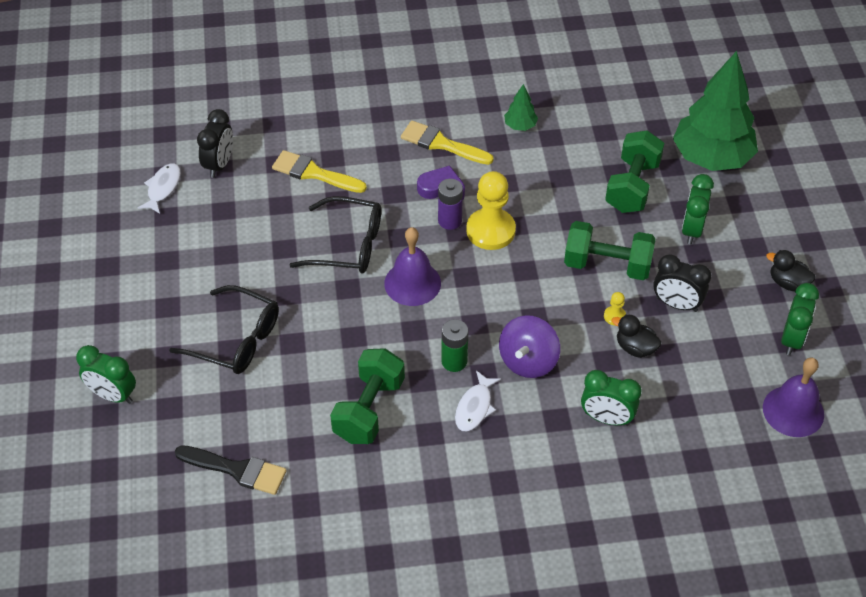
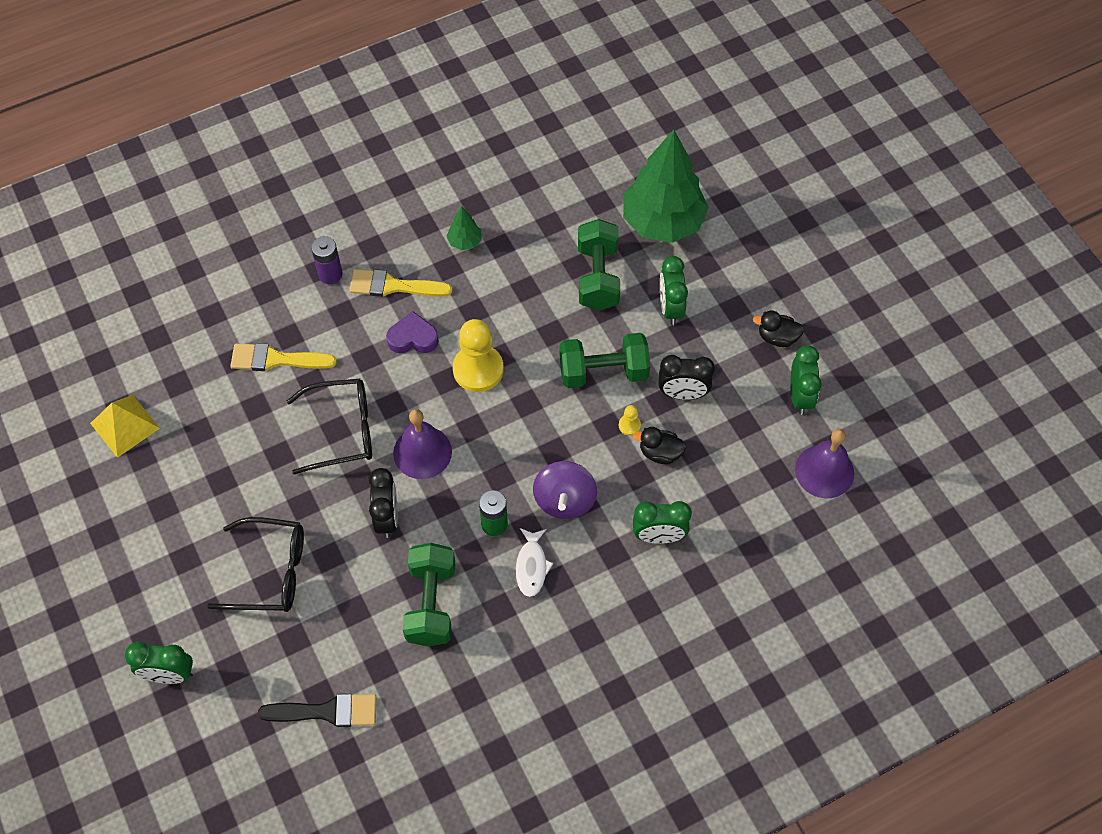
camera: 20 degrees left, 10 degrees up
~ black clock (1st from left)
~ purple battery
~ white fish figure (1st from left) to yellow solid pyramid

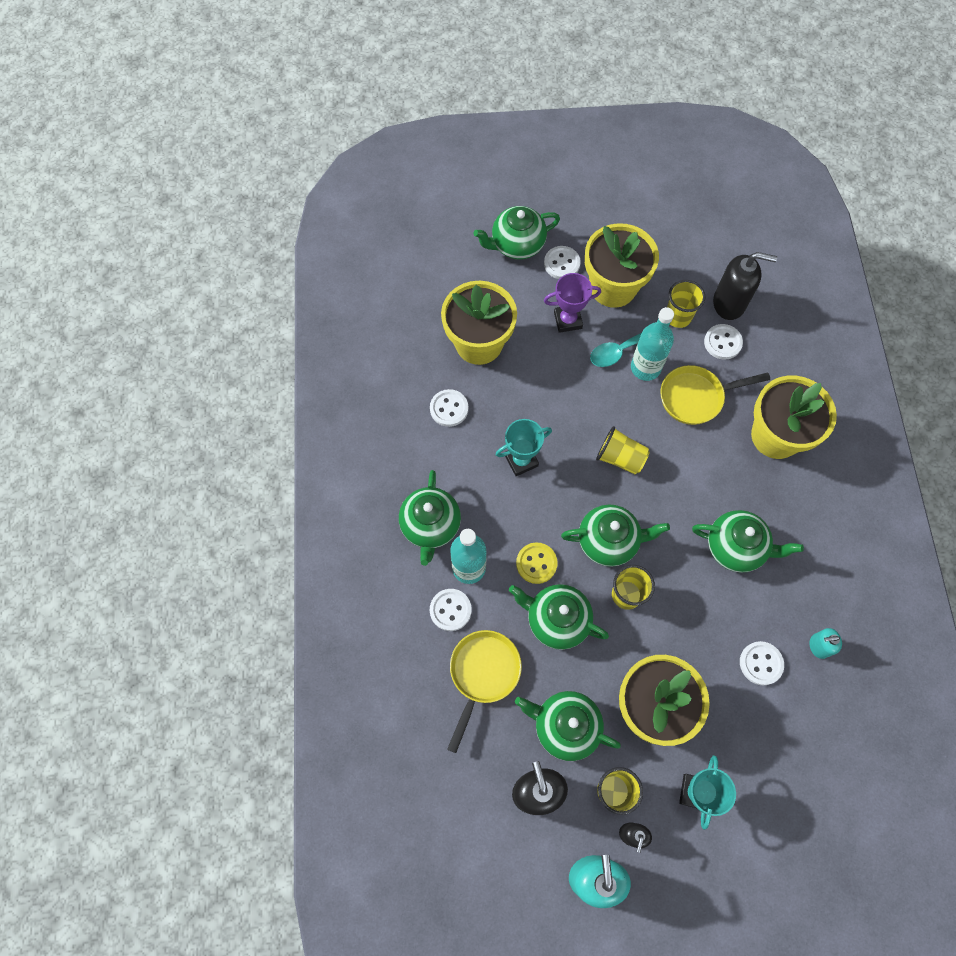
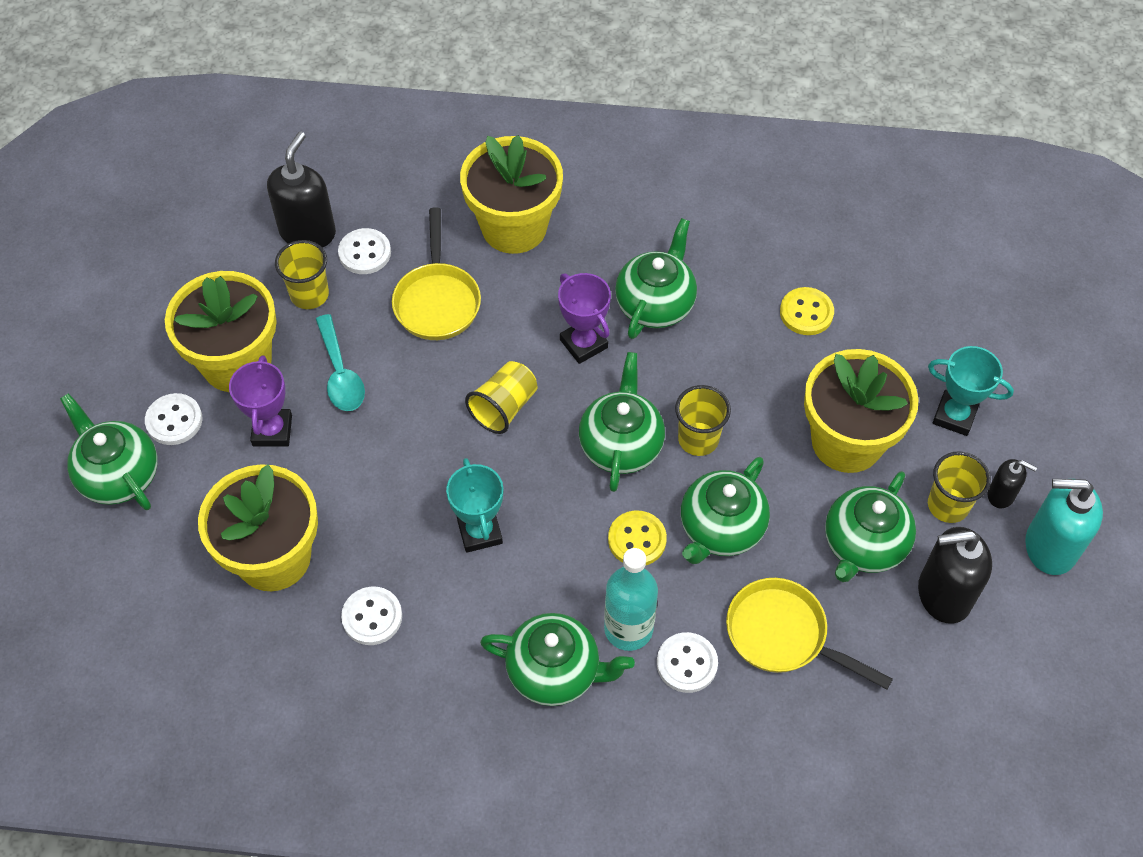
camera: 80 degrees left, 10 degrees down
- teal bottle (2nd from left)
- teal pump bottle (2nd from left)
+ purple prize cup (2nd from left)
~ white button (5th from left) to yellow button (2nd from left)
~ emerald tea pot (2nd from left in the first image) 150 degrees clockwise

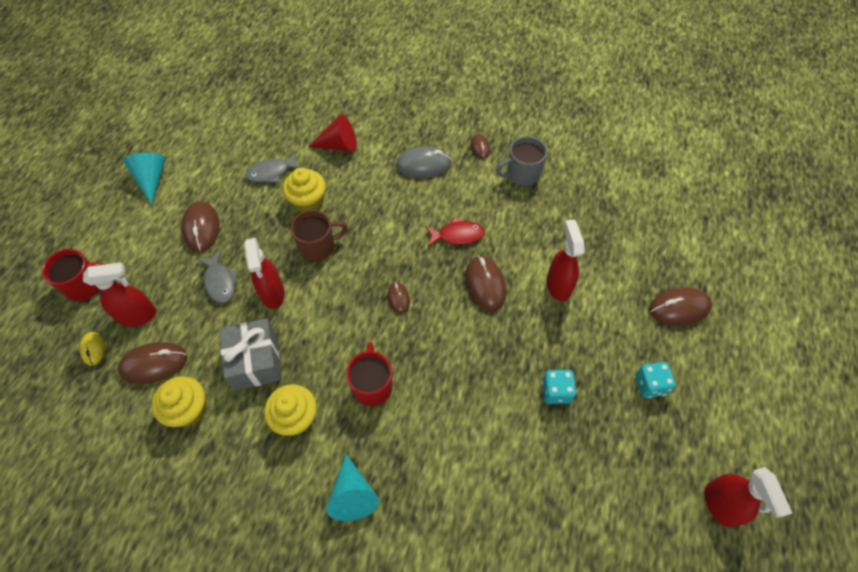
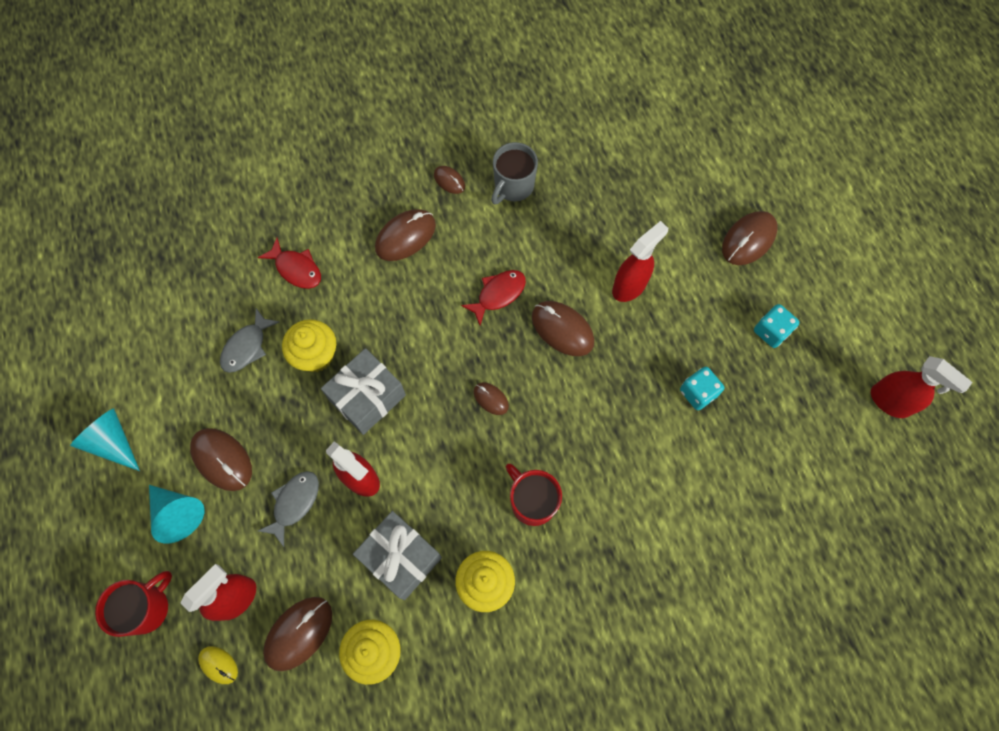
camera: 35 degrees left, 10 degrees up
~ teal solid cone (2nd from left)
~ dark brown mug to ash-grey present (1st from left)
~ scarlet solid cone to scarlet fish figure (1st from left)
~ ash-grey computer mouse to dark brown computer mouse (3rd from left)
~ ash-grey fish figure (1st from left in the first image) 90 degrees counterclockwise
~ scarlet spray cleaner (3rd from left) 90 degrees clockwise

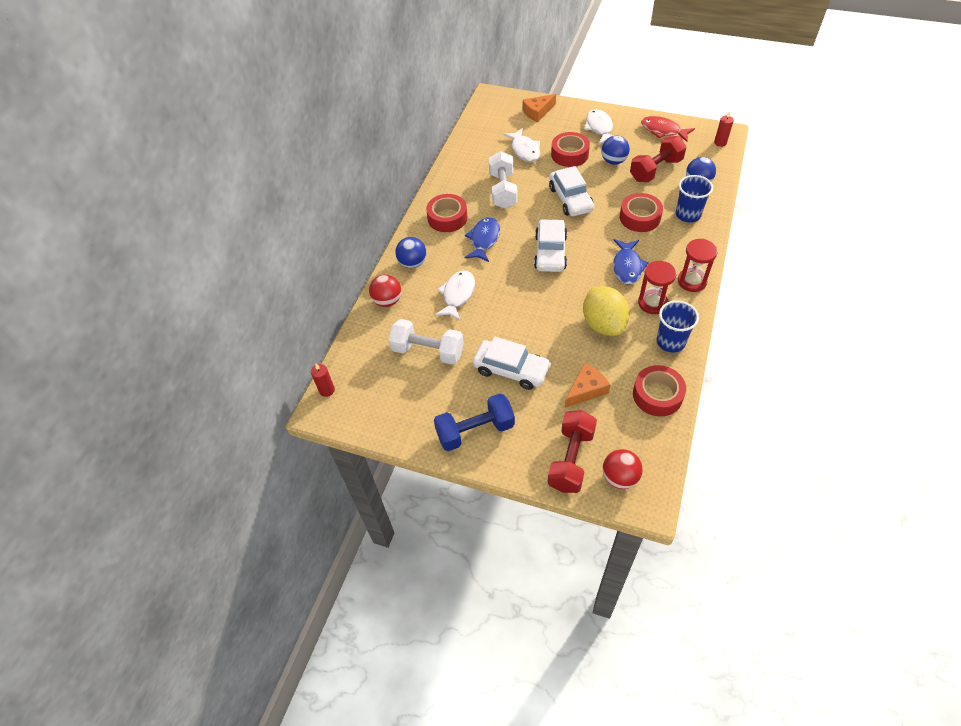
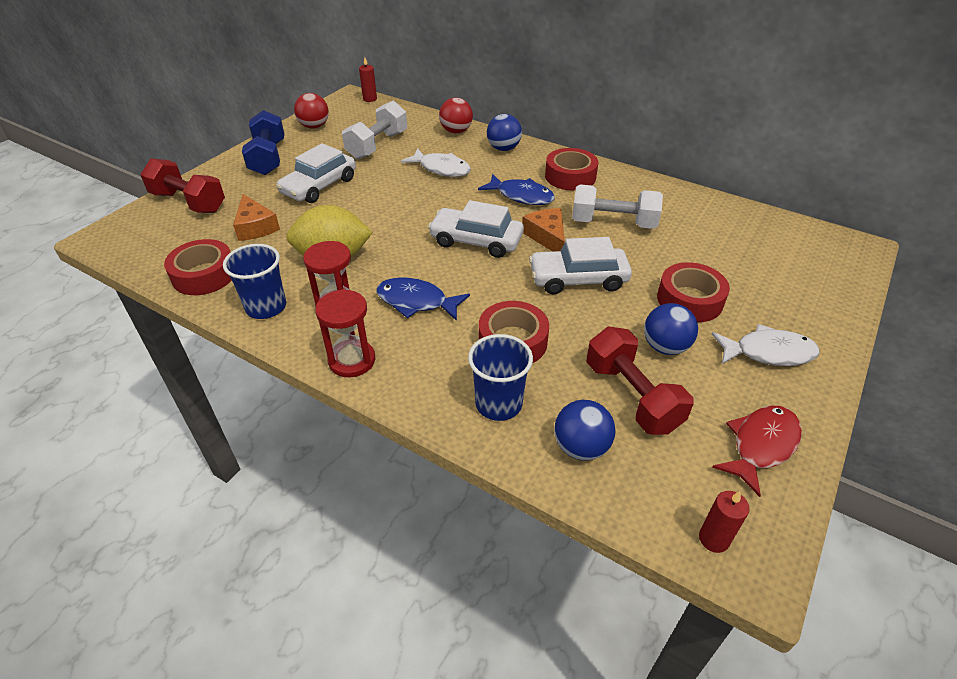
camera: 100 degrees right, 10 degrees down
- white fish figure (2nd from left)
~ orange cheese wedge (1st from left in the first image) to orange cheese wedge (2nd from left)
~ scarlet sphere (2nd from left in the first image) to scarlet sphere (1st from left)

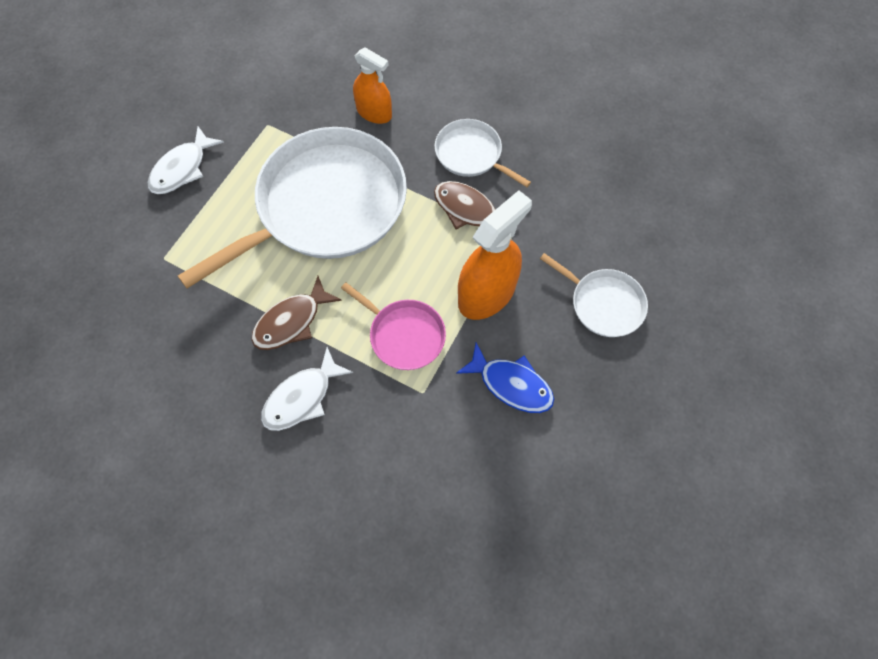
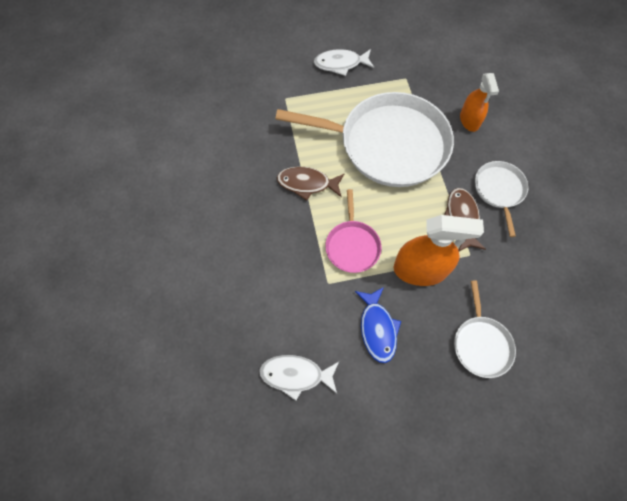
camera: 50 degrees right, 0 degrees up
~ white fish figure (2nd from left in the first image) to white fish figure (1st from left)

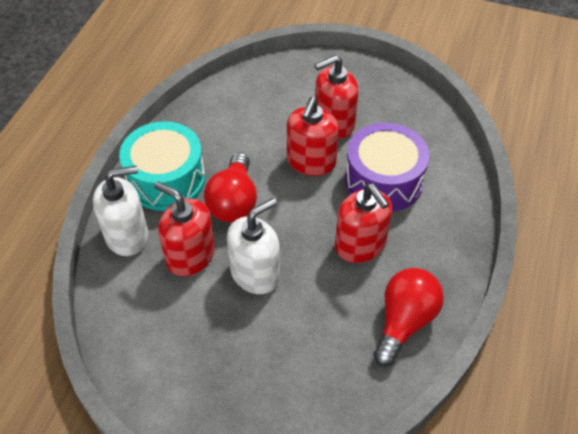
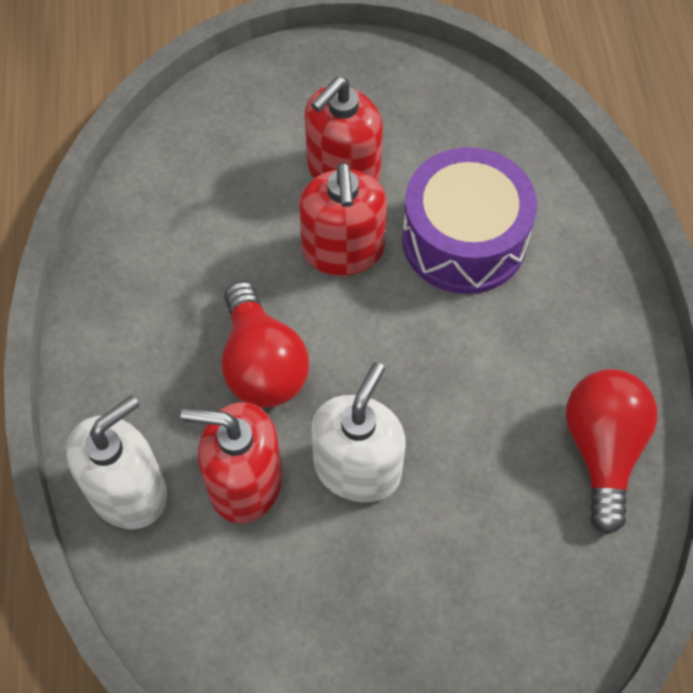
camera: 25 degrees left, 10 degrees up
- teal drum
- scarlet pump bottle (4th from left)

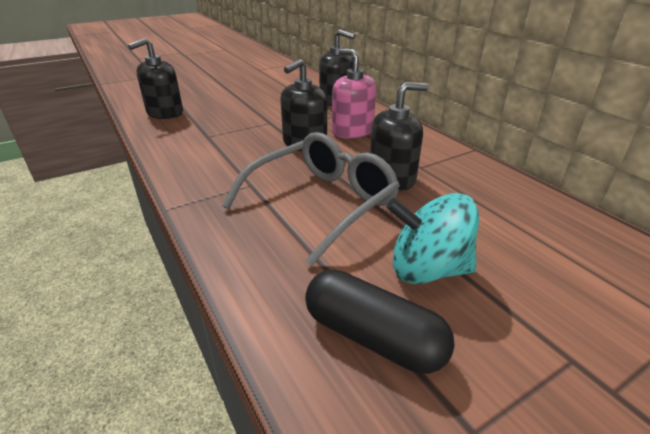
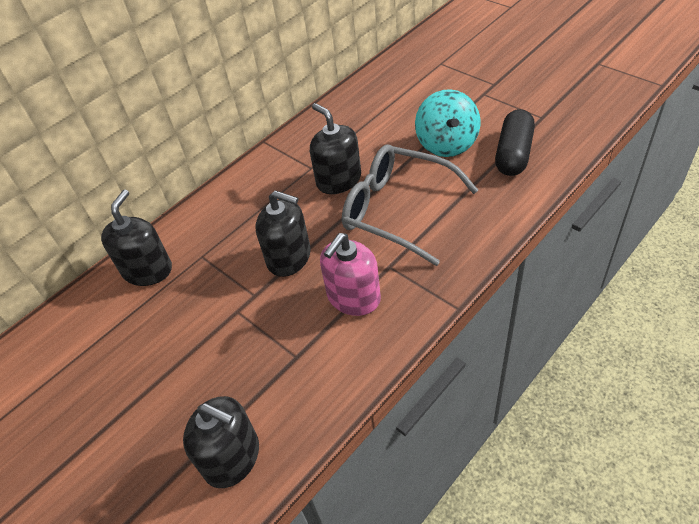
camera: 100 degrees left, 15 degrees up
~ pink pump bottle

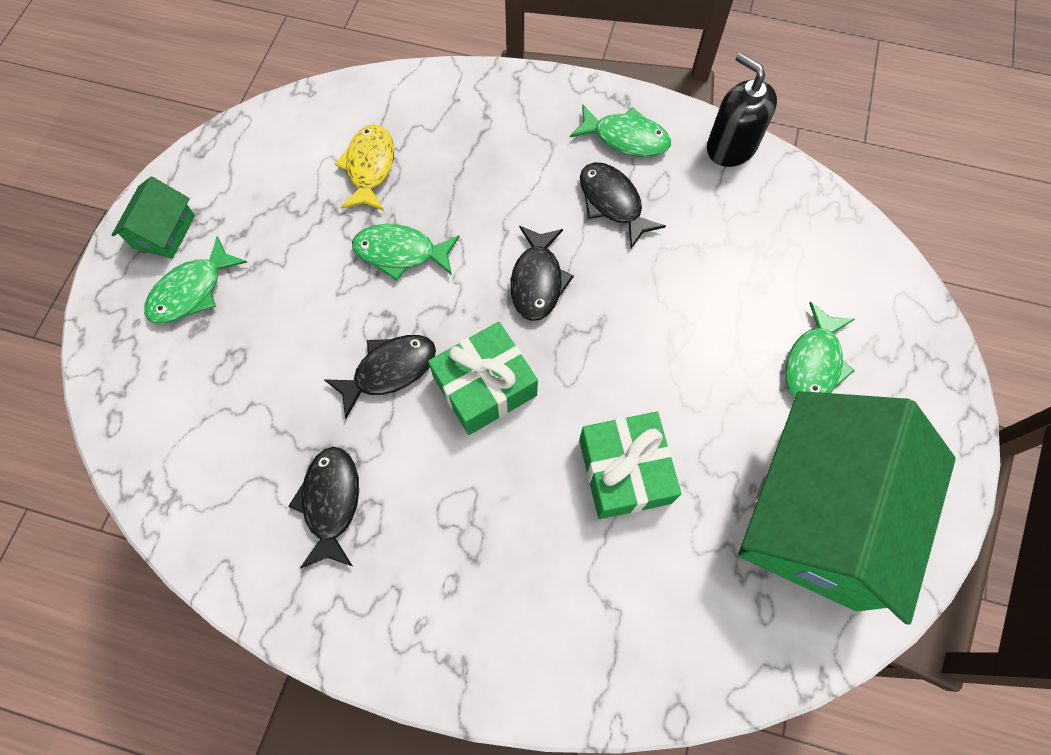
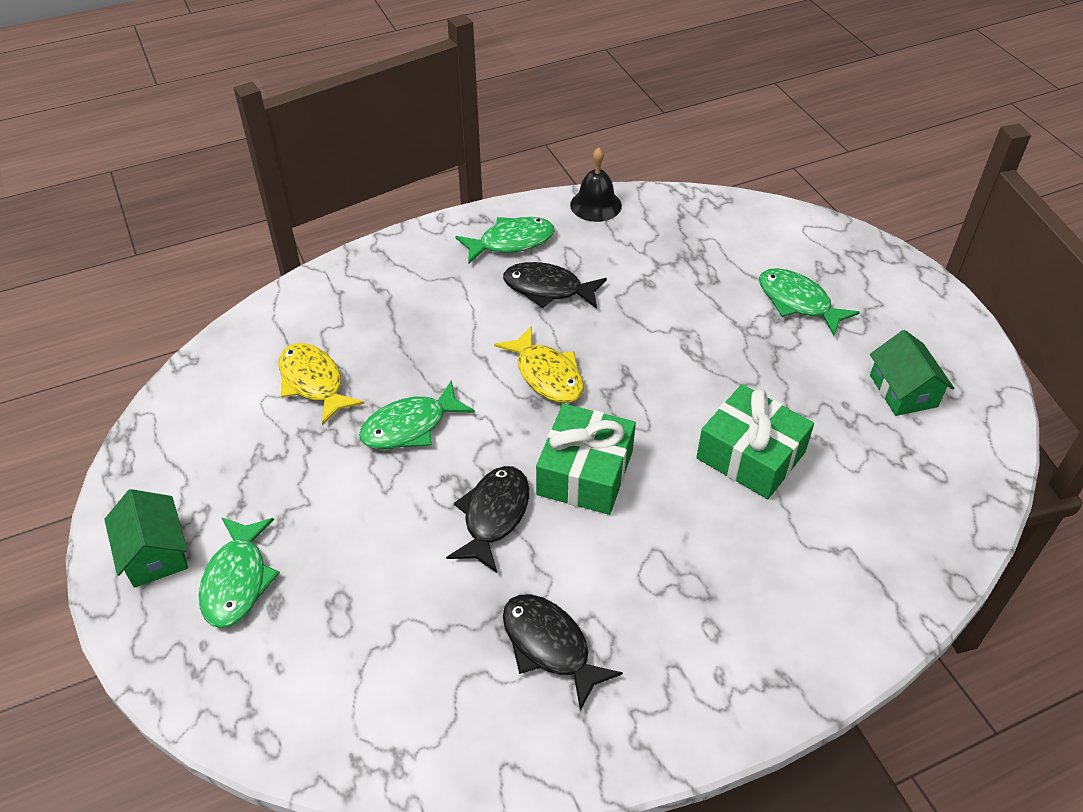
camera: 40 degrees left, 20 degrees down
~ black pump bottle to black school bell
~ black fish figure (3rd from left) to yellow fish figure (2nd from left)
~ emerald fish figure (4th from left) 150 degrees clockwise
~ emerald house (2nd from left) x0.42

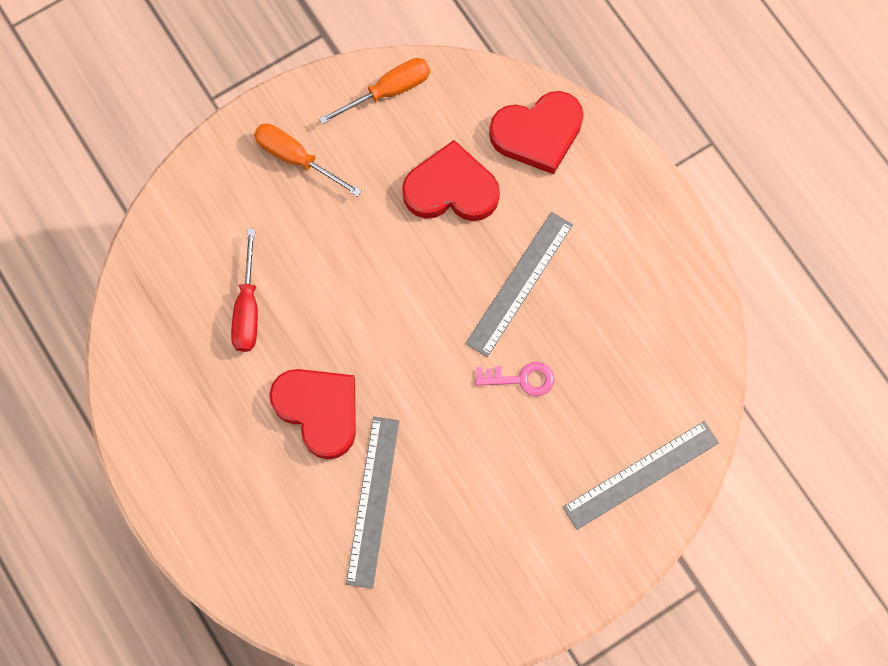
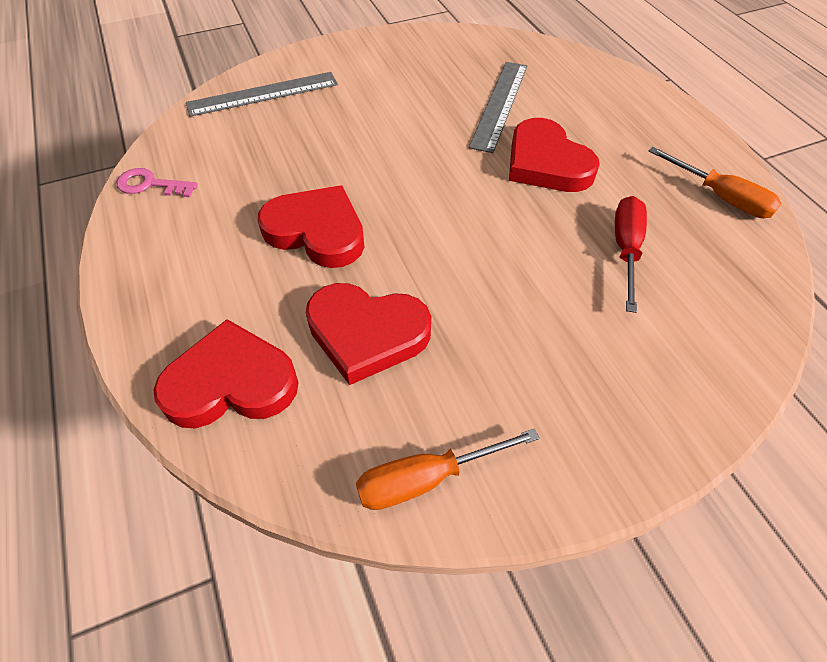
camera: 170 degrees left, 20 degrees down
~ orange screwdriver (1st from left in the first image) to orange screwdriver (2nd from left)
~ pink latchkey
~ ash-grey straightedge (2nd from left) to scarlet heart (2nd from left)

